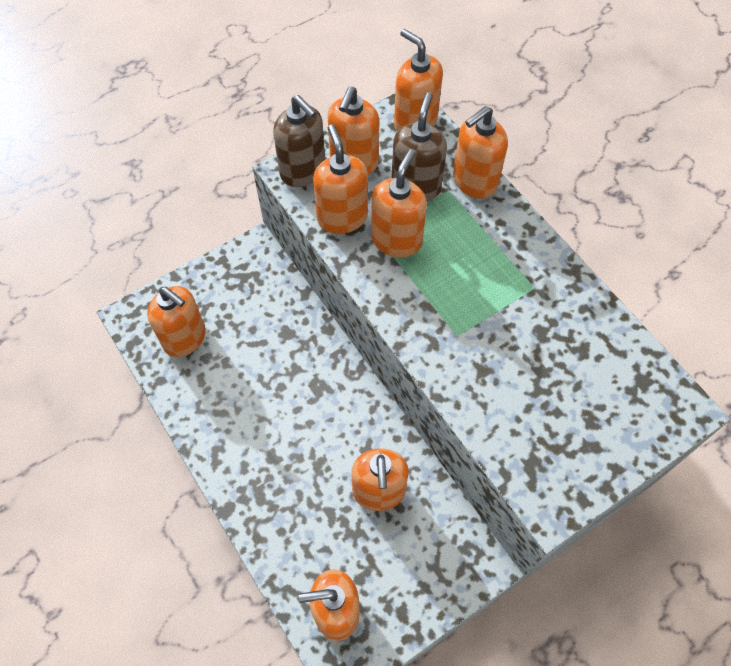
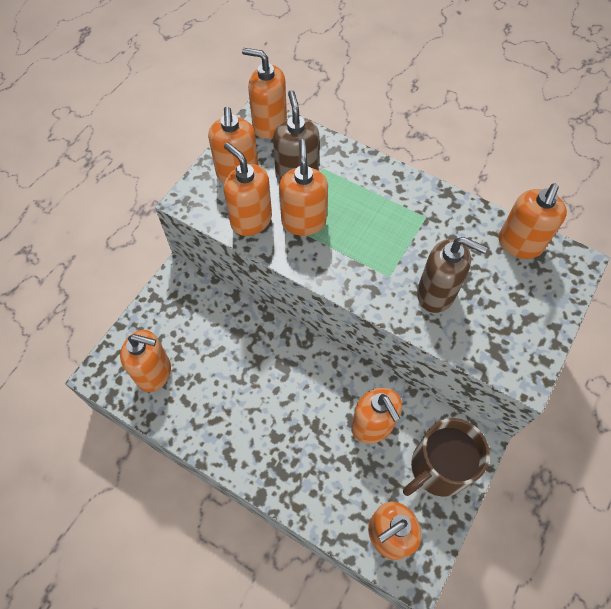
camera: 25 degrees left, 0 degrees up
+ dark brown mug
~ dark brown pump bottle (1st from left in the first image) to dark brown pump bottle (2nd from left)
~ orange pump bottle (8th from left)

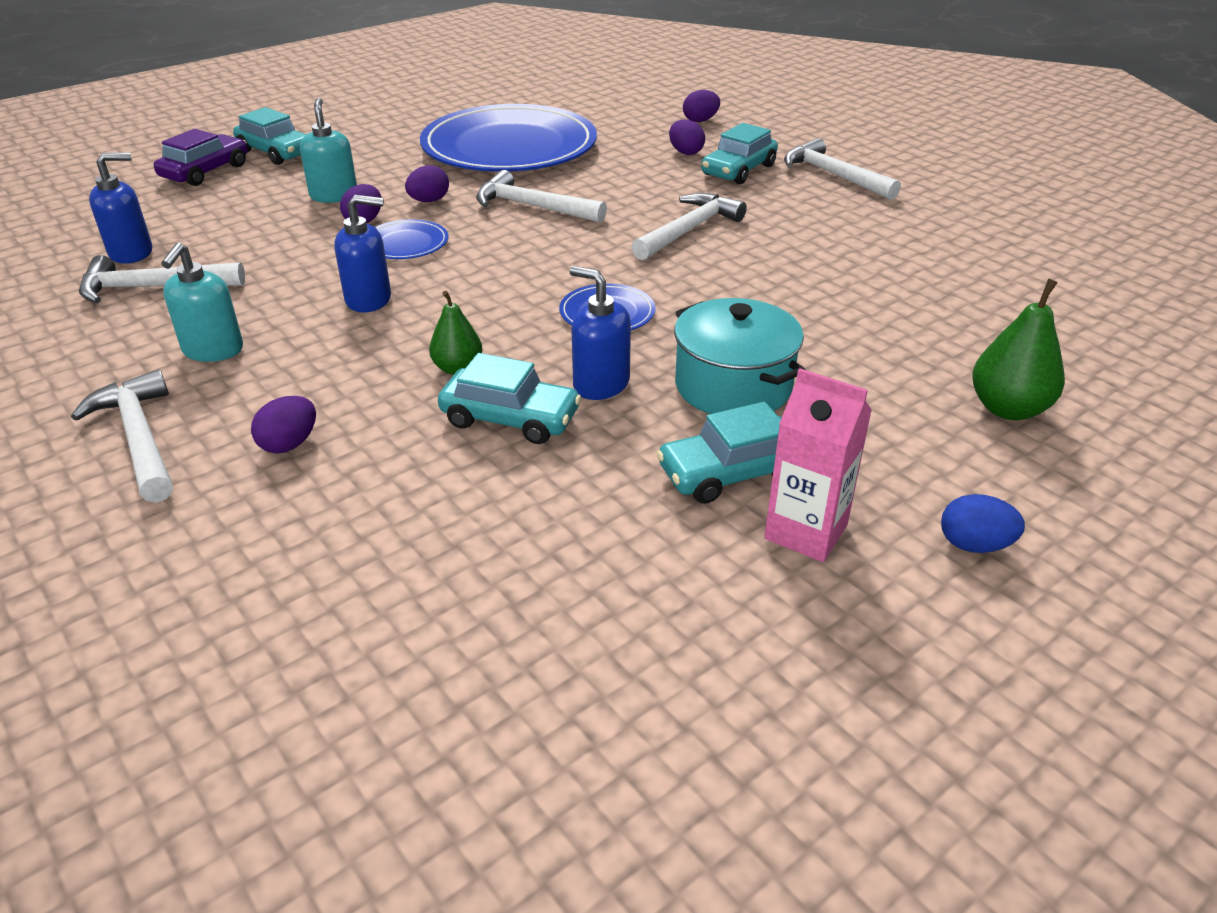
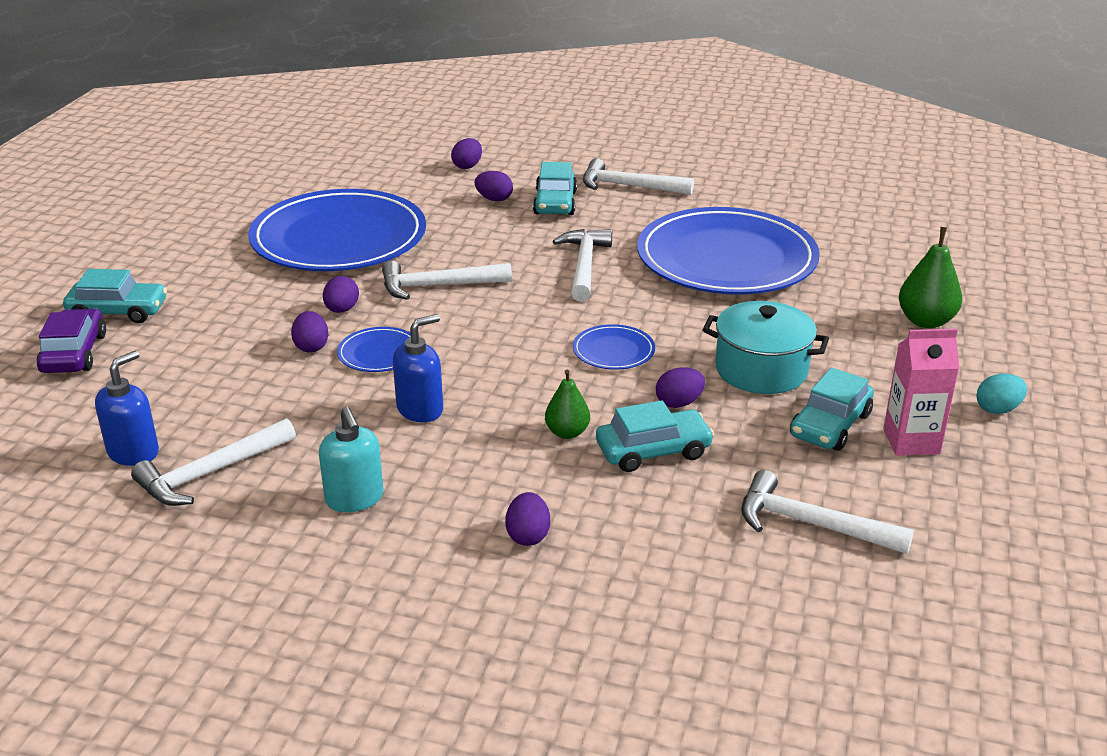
camera: 35 degrees left, 5 degrees down
- teal pump bottle (2nd from left)
+ cobalt flat dish (4th from left)
~ white claw hammer (1st from left in the first image) to white claw hammer (5th from left)
~ cobalt pump bottle (3rd from left) to purple toy egg (6th from left)
~ cobalt toy egg to teal toy egg

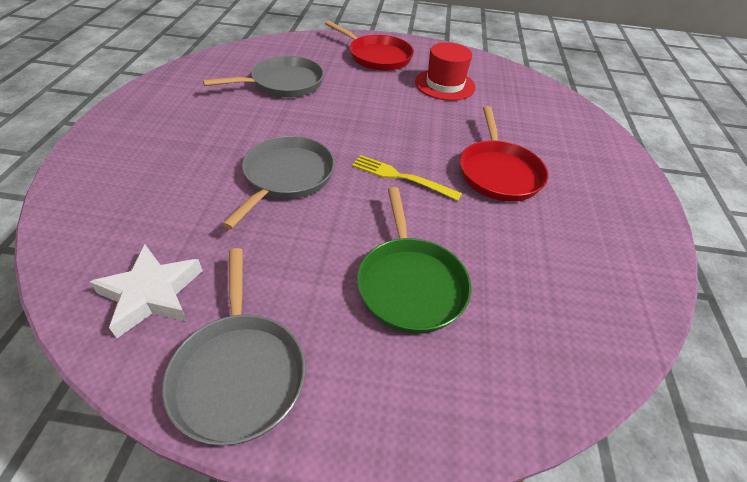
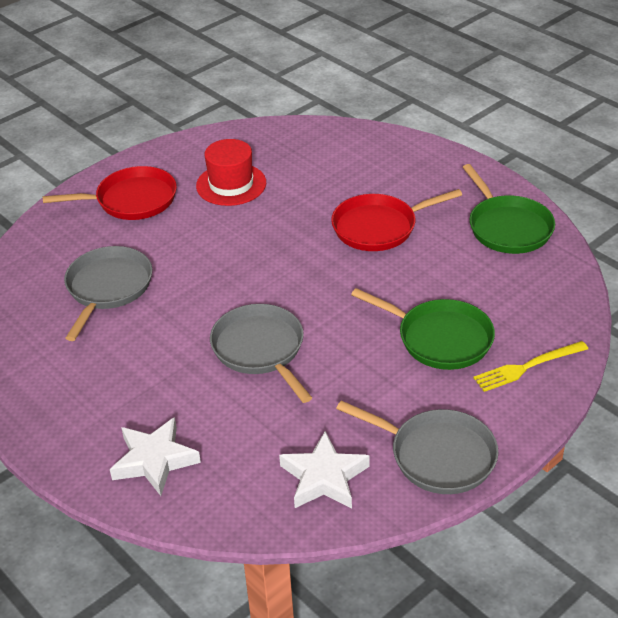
camera: 45 degrees left, 5 degrees down
+ white star (1st from left)
+ emerald skillet (2nd from left)
~ yellow table fork
~ scarlet skillet (2nd from left) 120 degrees clockwise

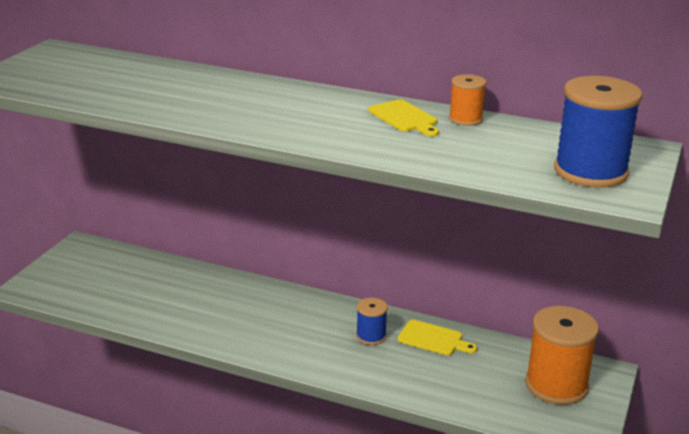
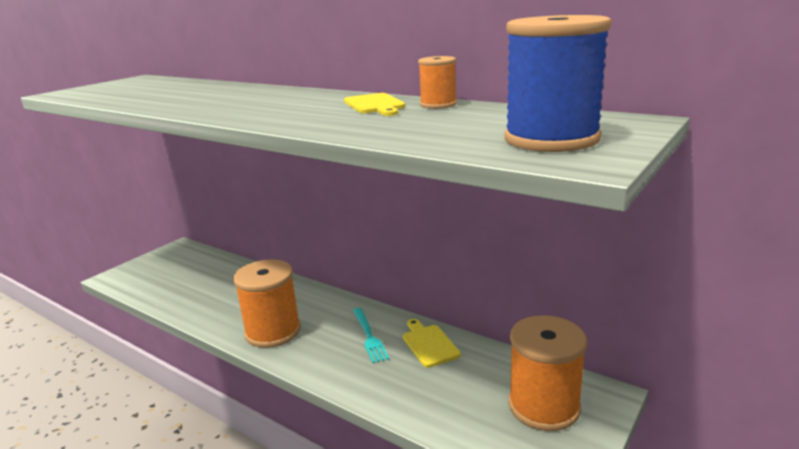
camera: 15 degrees right, 5 degrees down
+ orange reel of thread (1st from left)
~ cobalt reel of thread (1st from left) to teal table fork
~ yellow cutting board (2nd from left) 150 degrees counterclockwise

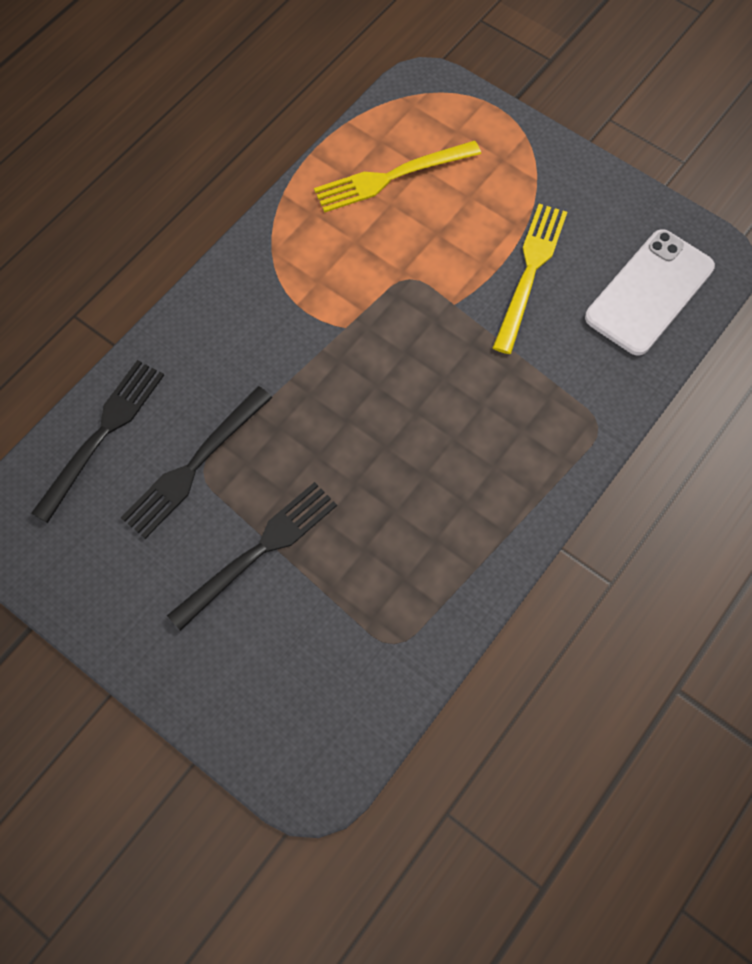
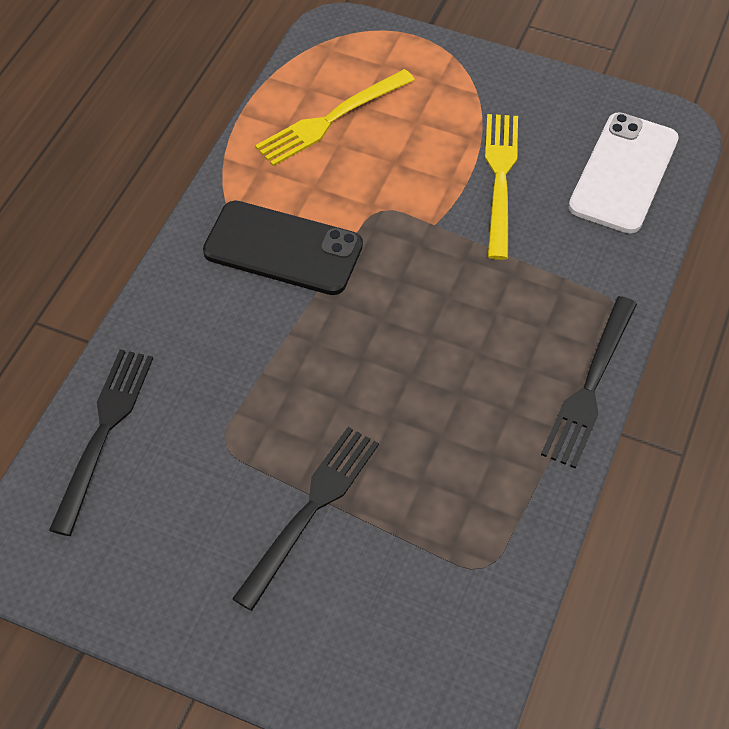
camera: 15 degrees left, 10 degrees down
+ black mobile phone
~ black table fork (2nd from left in the first image) to black table fork (3rd from left)

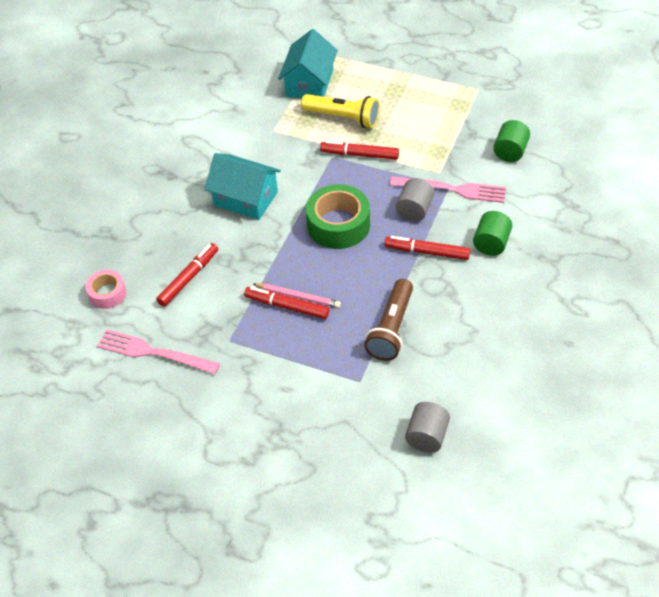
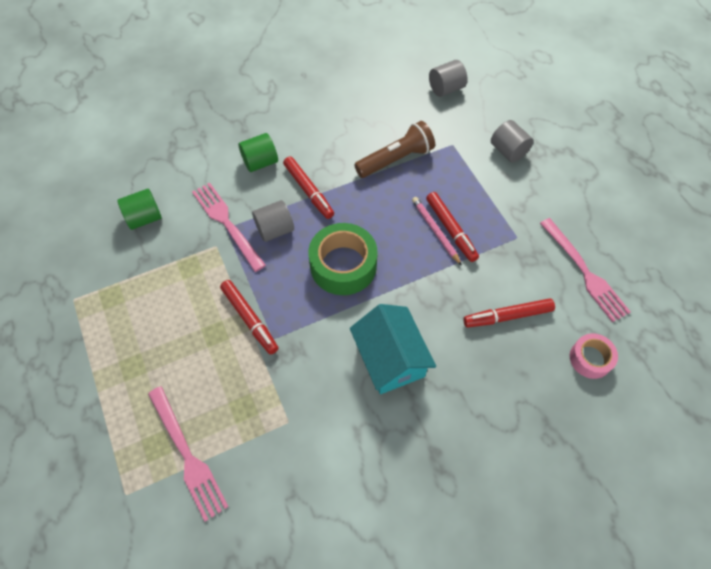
camera: 140 degrees left, 10 degrees up
- yellow pocket torch
+ ash-grey cylinder (3rd from left)
~ teal house (2nd from left) to pink table fork (1st from left)

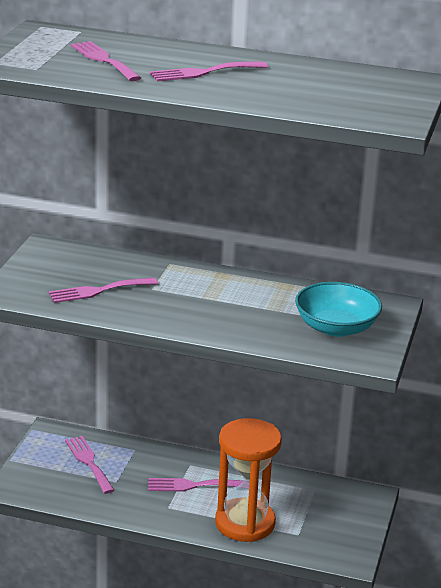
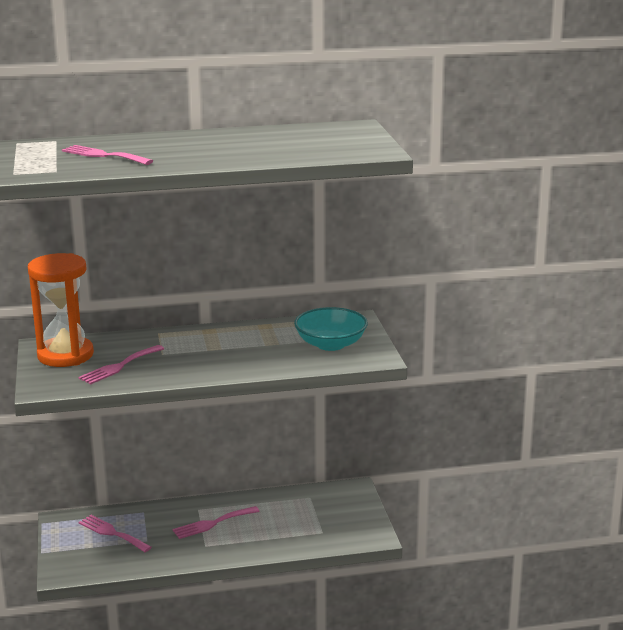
camera: 25 degrees left, 5 degrees down
- pink table fork (5th from left)
~ orange sandglass

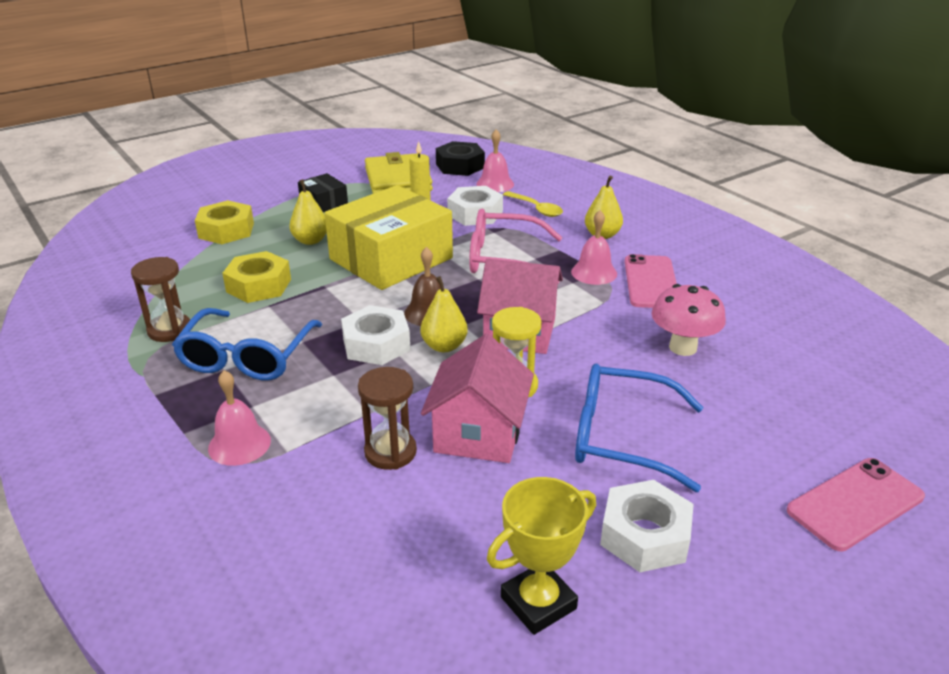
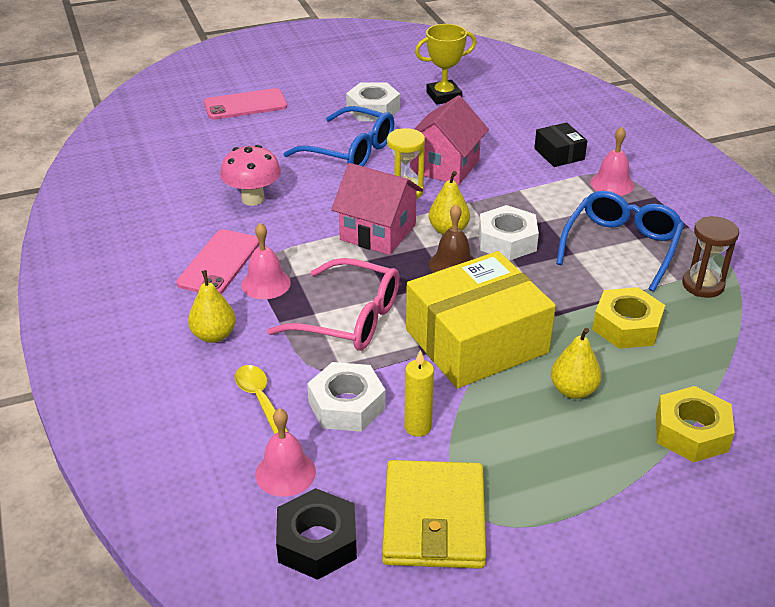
camera: 165 degrees left, 5 degrees up
- dark brown sandglass (2nd from left)
~ black parcel

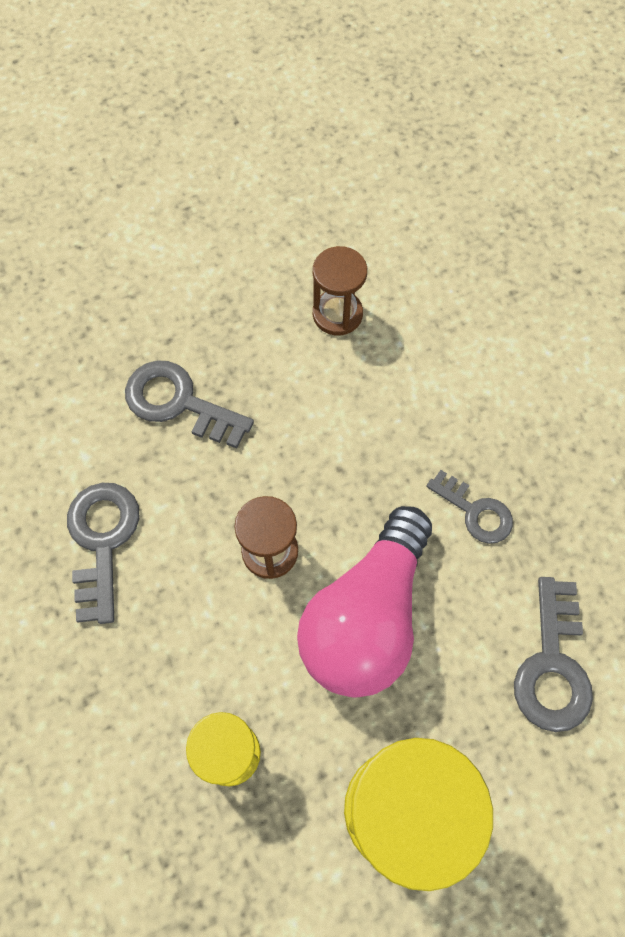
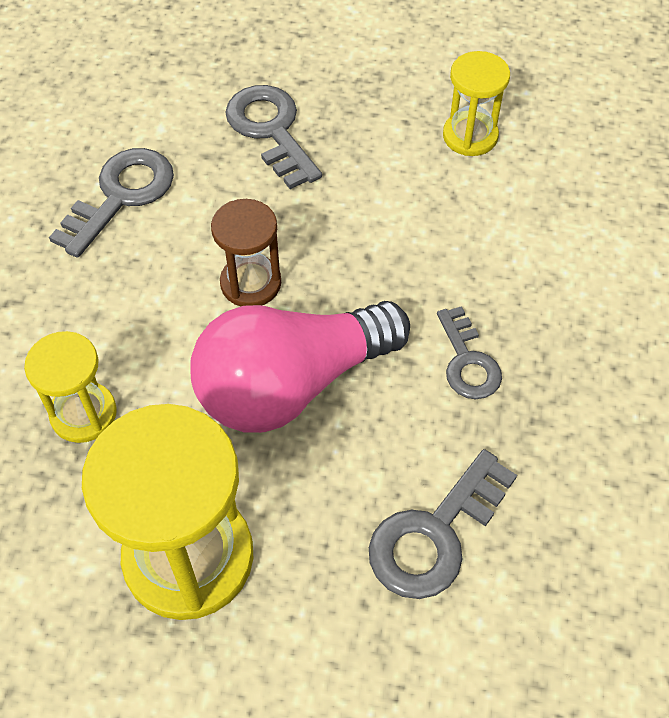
camera: 35 degrees right, 10 degrees down
~ dark brown sandglass (2nd from left) to yellow sandglass (3rd from left)

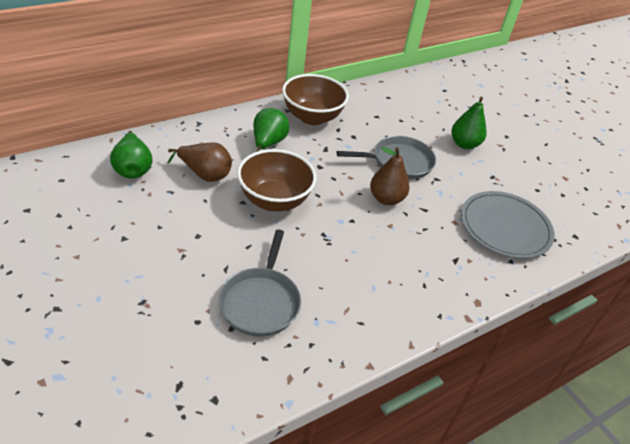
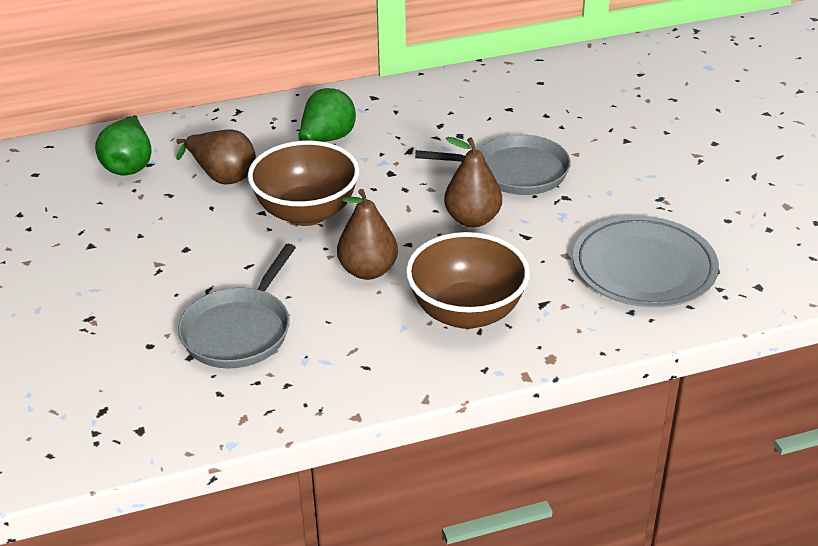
camera: 20 degrees right, 5 degrees down
- emerald pear (3rd from left)
+ dark brown pear (2nd from left)
~ dark brown deep dish (2nd from left)

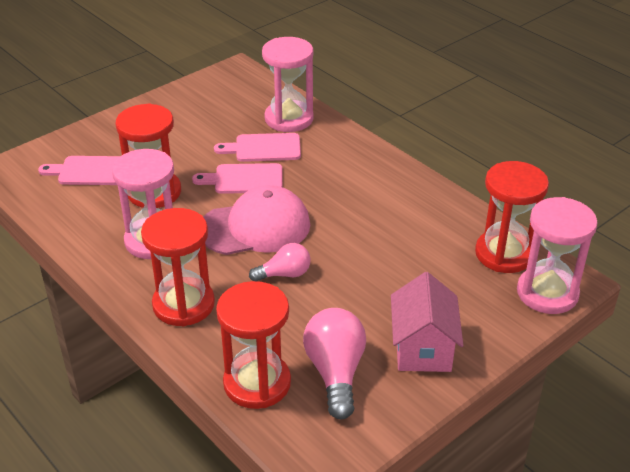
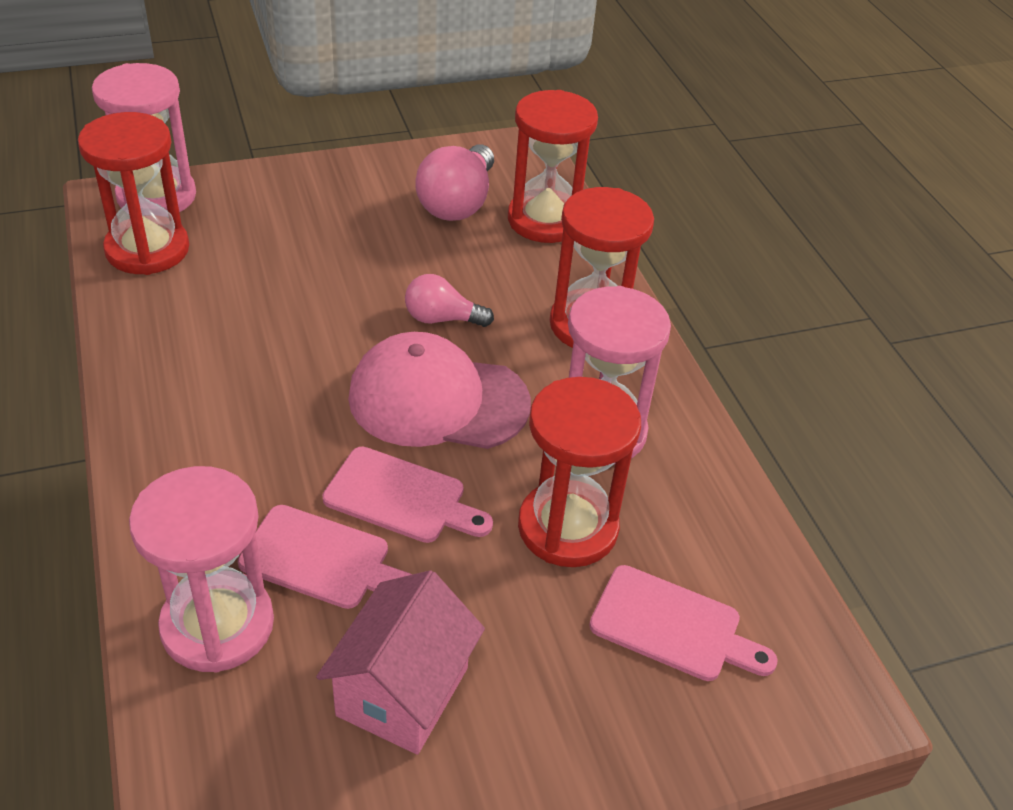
camera: 160 degrees left, 5 degrees up
~ pink house

